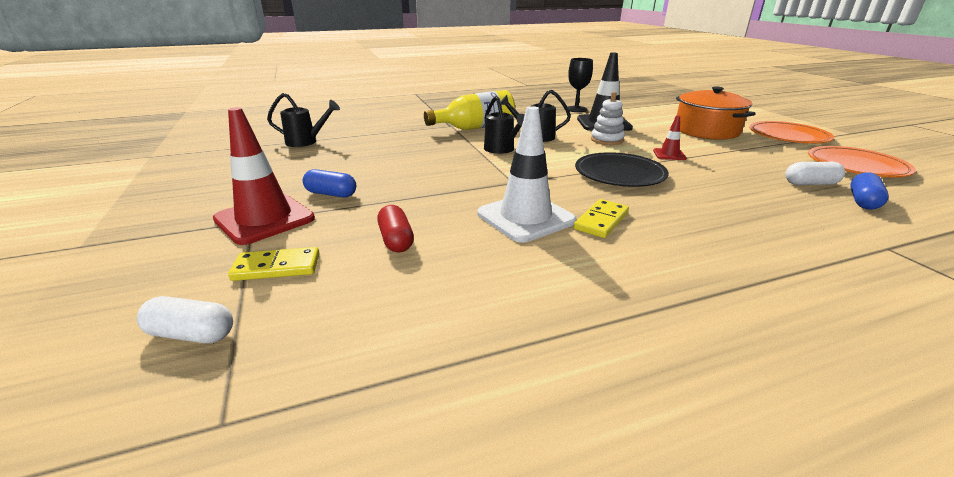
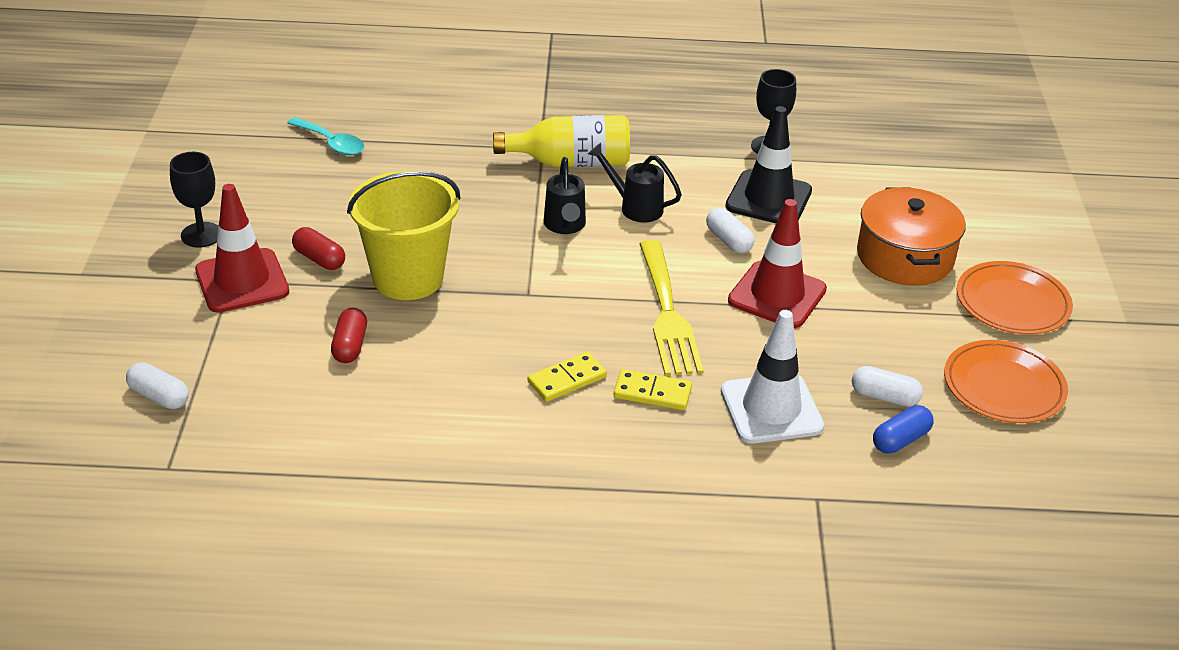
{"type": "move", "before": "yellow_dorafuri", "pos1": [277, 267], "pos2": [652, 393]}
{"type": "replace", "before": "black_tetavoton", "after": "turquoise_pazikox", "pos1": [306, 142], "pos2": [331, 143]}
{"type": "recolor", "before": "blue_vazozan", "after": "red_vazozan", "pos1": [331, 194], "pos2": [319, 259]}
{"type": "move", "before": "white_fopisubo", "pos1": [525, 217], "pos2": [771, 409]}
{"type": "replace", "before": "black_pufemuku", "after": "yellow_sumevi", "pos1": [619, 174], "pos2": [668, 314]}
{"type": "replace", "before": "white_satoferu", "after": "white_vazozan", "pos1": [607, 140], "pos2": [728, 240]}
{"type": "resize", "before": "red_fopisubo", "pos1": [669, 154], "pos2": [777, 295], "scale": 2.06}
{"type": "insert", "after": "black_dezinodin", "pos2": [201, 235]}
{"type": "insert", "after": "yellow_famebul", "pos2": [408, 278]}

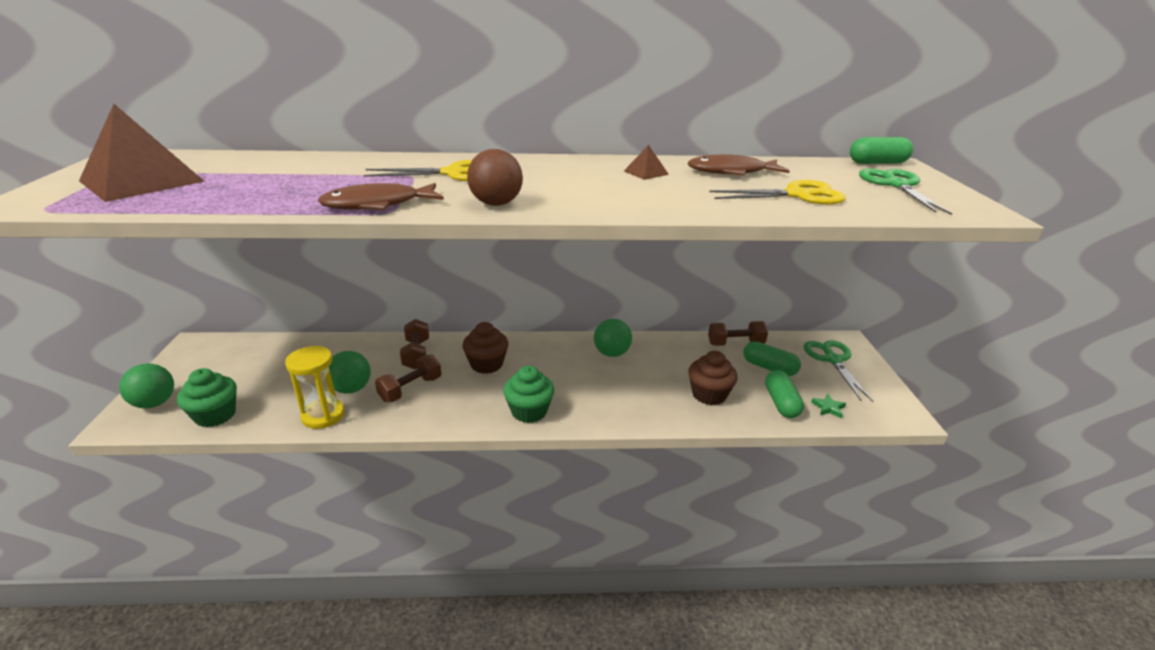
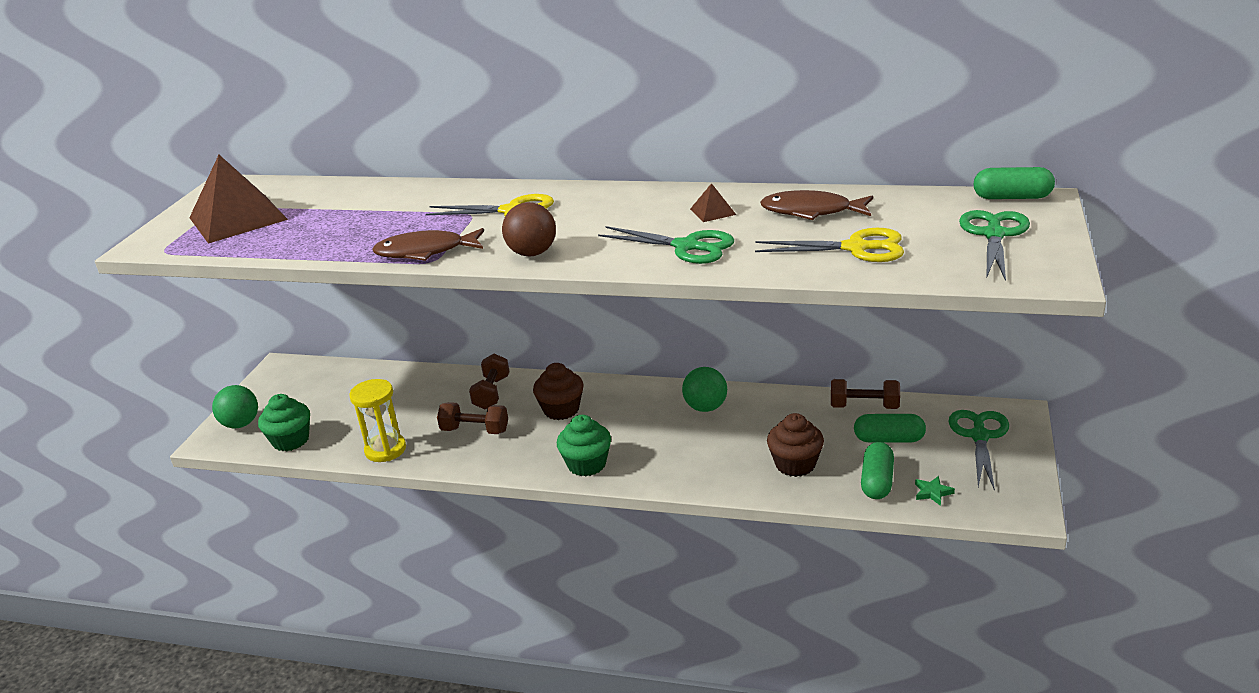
{"type": "delete", "before": "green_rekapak", "pos1": [351, 389]}
{"type": "rotate", "before": "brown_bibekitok", "pos1": [410, 389], "pos2": [475, 430], "turn": 45}
{"type": "rotate", "before": "green_vazozan", "pos1": [769, 368], "pos2": [889, 439], "turn": -45}
{"type": "insert", "after": "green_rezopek", "pos2": [686, 247]}

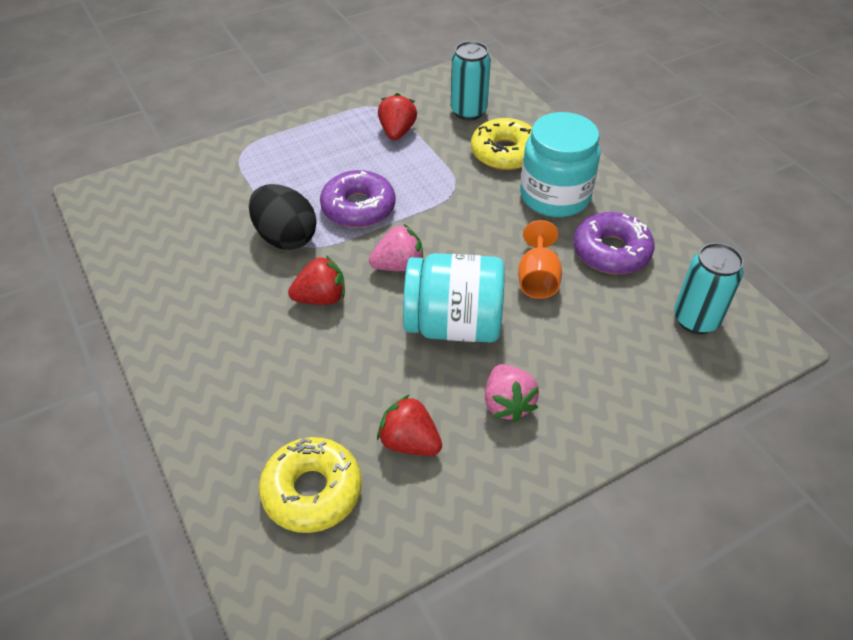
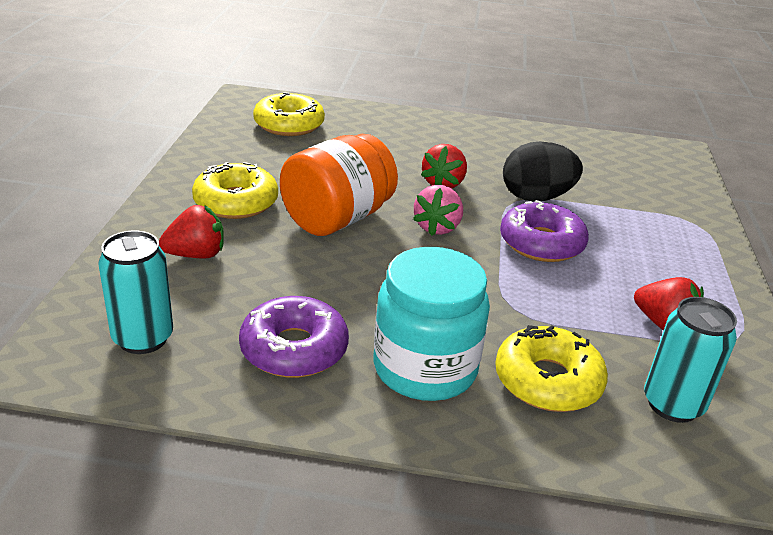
{"type": "move", "before": "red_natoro", "pos1": [409, 442], "pos2": [196, 254]}
{"type": "recolor", "before": "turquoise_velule", "after": "orange_velule", "pos1": [453, 325], "pos2": [337, 218]}
{"type": "replace", "before": "pink_natoro", "after": "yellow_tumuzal", "pos1": [507, 404], "pos2": [236, 202]}
{"type": "delete", "before": "orange_dezinodin", "pos1": [537, 279]}

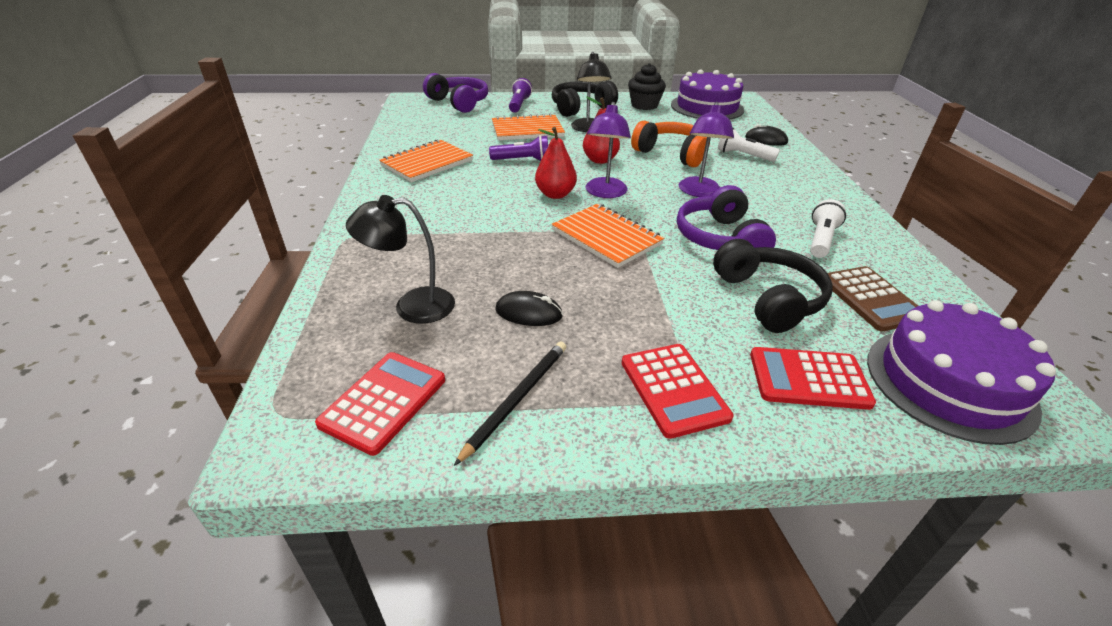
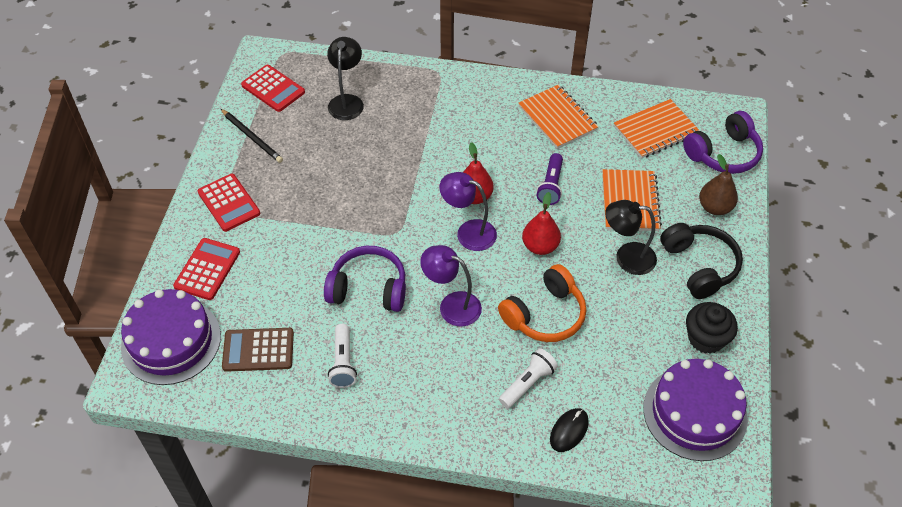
{"type": "delete", "before": "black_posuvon", "pos1": [528, 313]}
{"type": "replace", "before": "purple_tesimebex", "after": "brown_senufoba", "pos1": [519, 104], "pos2": [714, 207]}
{"type": "move", "before": "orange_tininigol", "pos1": [606, 237], "pos2": [655, 131]}
{"type": "rotate", "before": "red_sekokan", "pos1": [673, 389], "pos2": [229, 203], "turn": -120}
{"type": "delete", "before": "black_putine", "pos1": [768, 298]}
{"type": "rotate", "before": "white_tesimebex", "pos1": [821, 240], "pos2": [343, 362], "turn": 45}

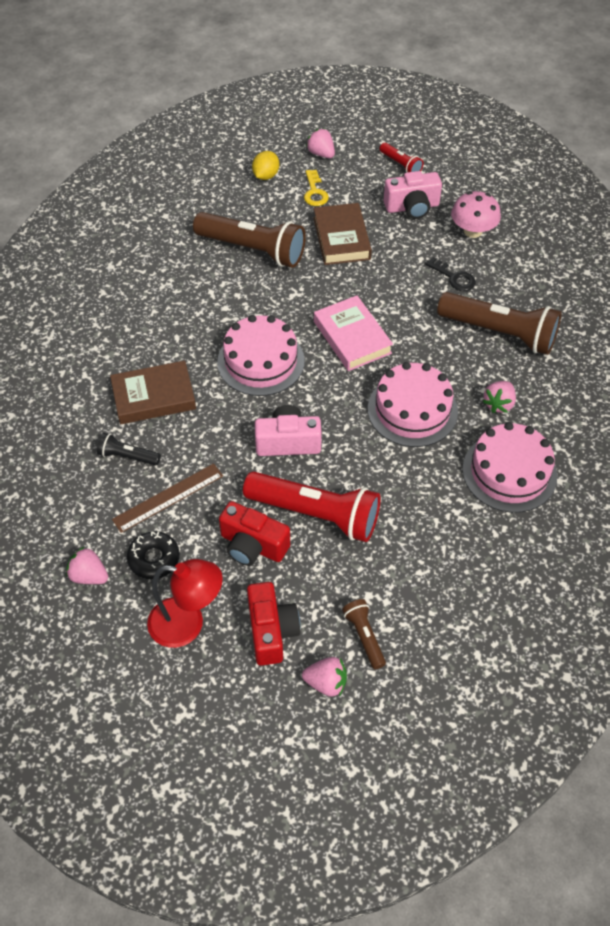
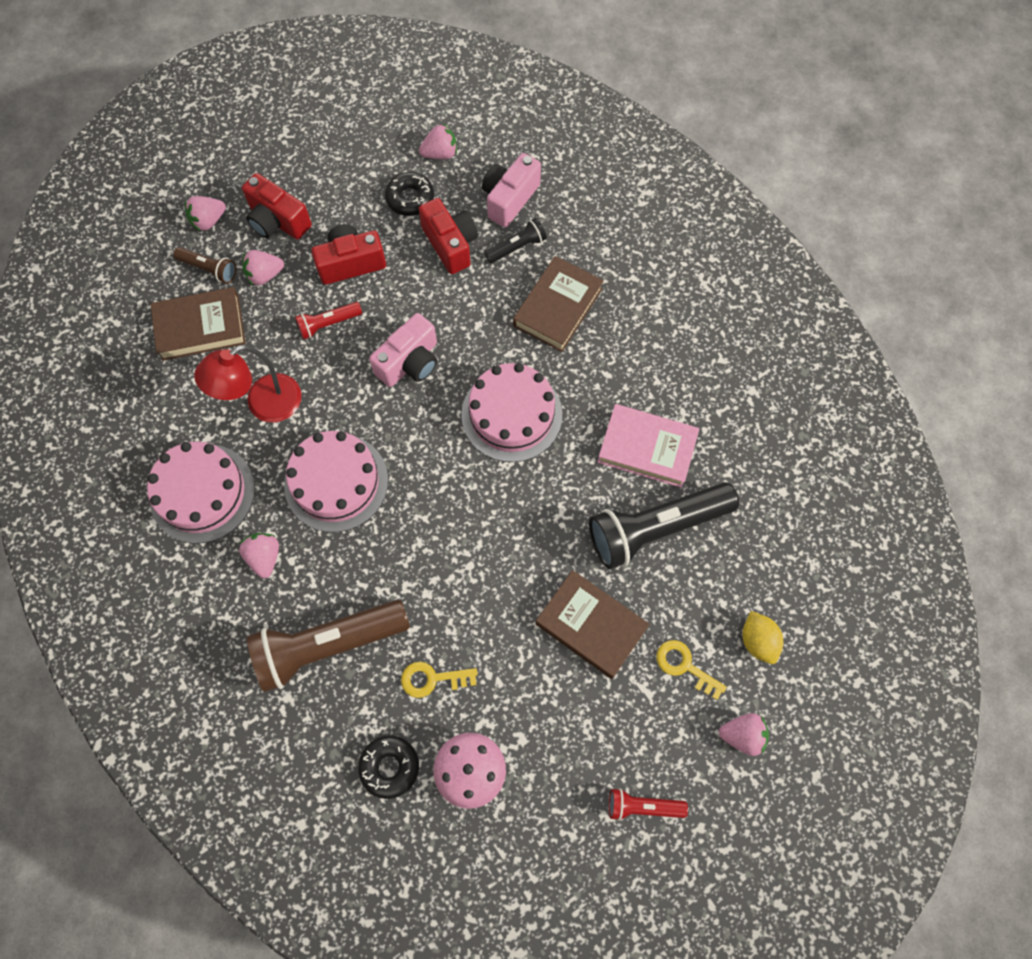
{"type": "replace", "before": "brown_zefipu", "after": "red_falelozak", "pos1": [168, 497], "pos2": [451, 244]}
{"type": "move", "before": "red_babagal", "pos1": [187, 624], "pos2": [264, 405]}
{"type": "recolor", "before": "brown_tesimebex", "after": "black_tesimebex", "pos1": [253, 250], "pos2": [656, 528]}
{"type": "resize", "before": "red_tesimebex", "pos1": [316, 514], "pos2": [328, 324], "scale": 0.48}
{"type": "move", "before": "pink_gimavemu", "pos1": [352, 337], "pos2": [647, 448]}
{"type": "move", "before": "pink_falelozak", "pos1": [412, 207], "pos2": [509, 199]}
{"type": "recolor", "before": "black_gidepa", "after": "yellow_gidepa", "pos1": [454, 277], "pos2": [432, 679]}
{"type": "insert", "after": "brown_gimavemu", "pos2": [201, 327]}
{"type": "insert", "after": "pink_natoro", "pos2": [265, 275]}
{"type": "insert", "after": "black_tumuzal", "pos2": [389, 767]}

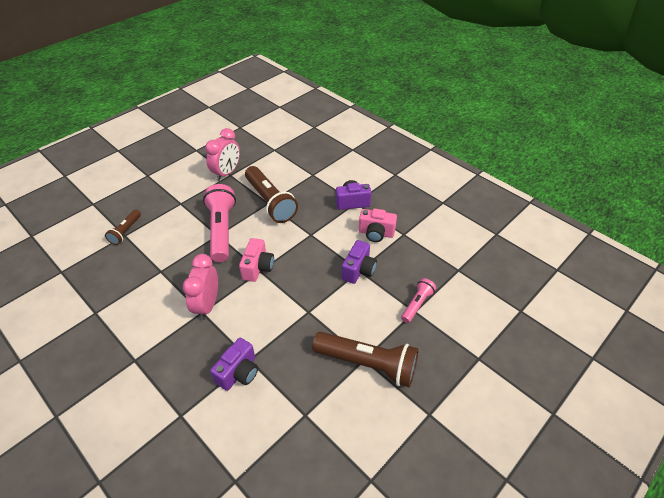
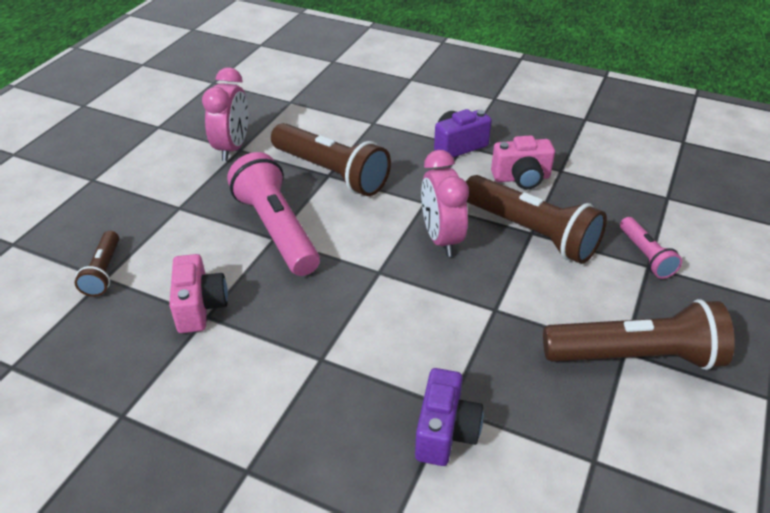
{"type": "move", "before": "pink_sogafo", "pos1": [207, 305], "pos2": [441, 238]}
{"type": "move", "before": "pink_falelozak", "pos1": [258, 267], "pos2": [200, 307]}
{"type": "replace", "before": "purple_falelozak", "after": "brown_tesimebex", "pos1": [358, 270], "pos2": [531, 232]}
{"type": "rotate", "before": "pink_tesimebex", "pos1": [417, 304], "pos2": [645, 256], "turn": 150}

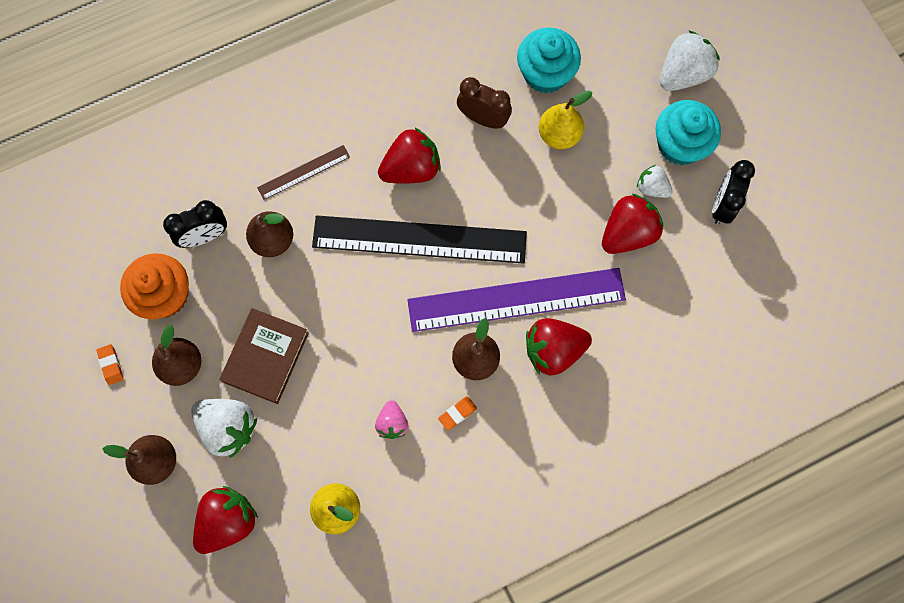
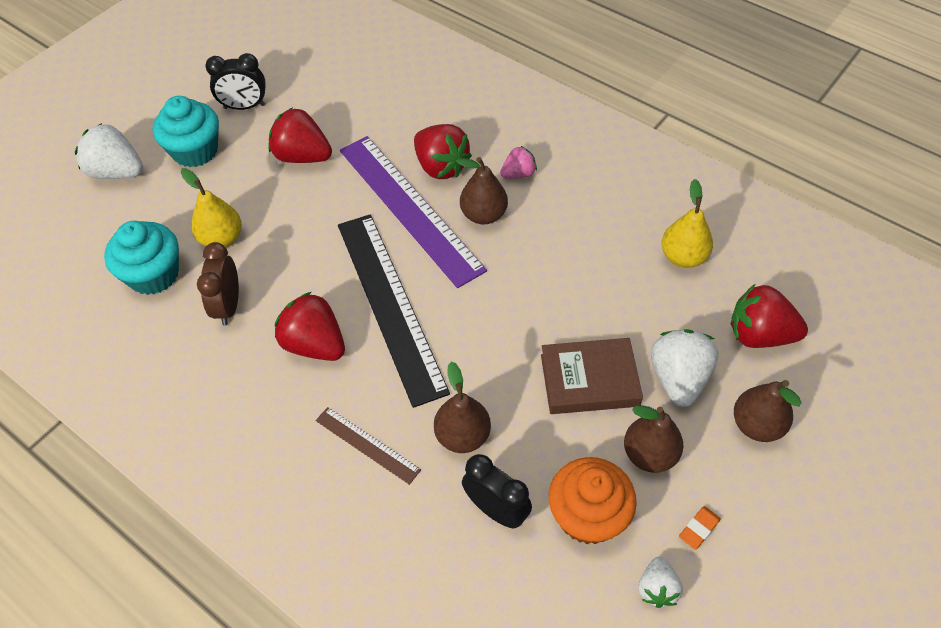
{"type": "move", "before": "pink_natoro", "pos1": [392, 423], "pos2": [518, 174]}
{"type": "delete", "before": "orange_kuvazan", "pos1": [457, 413]}
{"type": "move", "before": "white_natoro", "pos1": [651, 187], "pos2": [656, 588]}

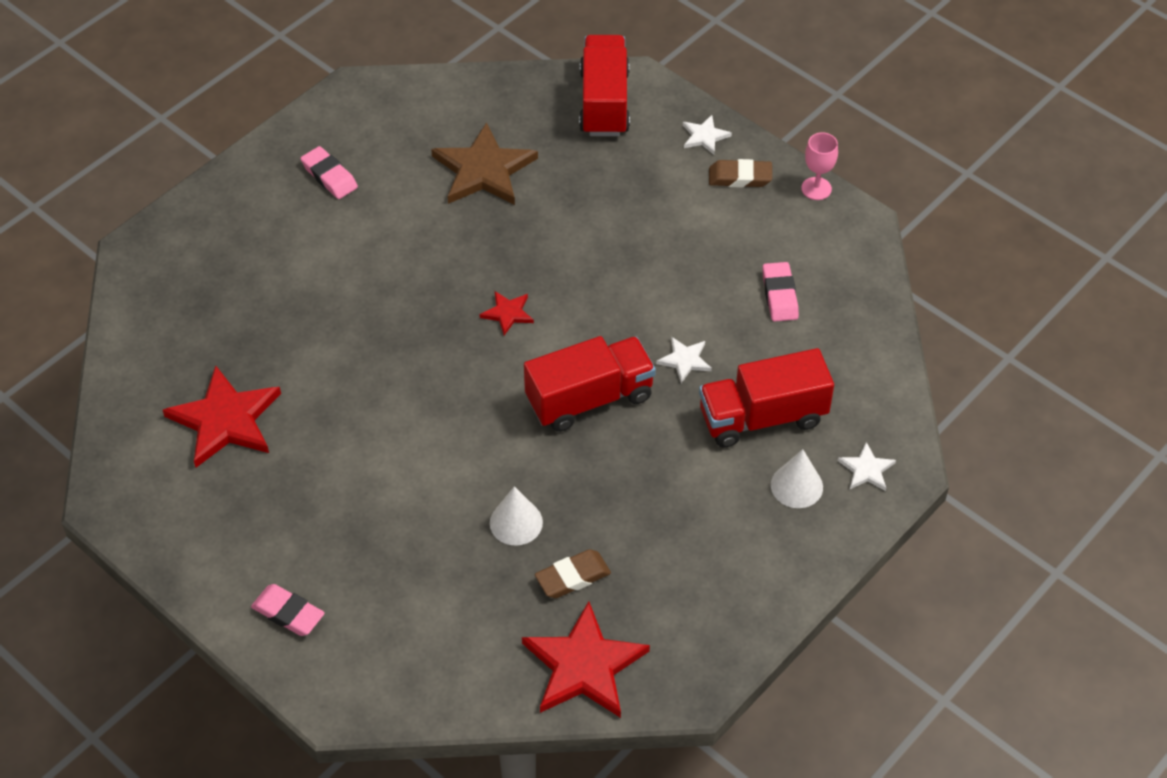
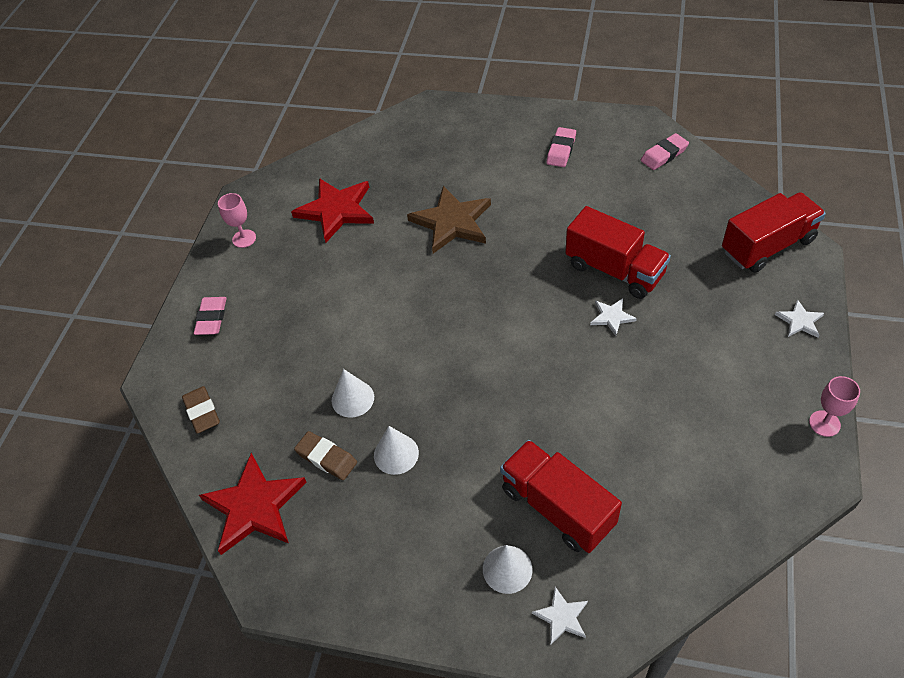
{"type": "move", "before": "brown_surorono", "pos1": [483, 170], "pos2": [452, 222]}
{"type": "delete", "before": "red_surorono", "pos1": [508, 313]}
{"type": "move", "before": "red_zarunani", "pos1": [589, 398], "pos2": [614, 270]}
{"type": "move", "before": "white_surorono", "pos1": [684, 360], "pos2": [611, 317]}
{"type": "move", "before": "brown_kuvazan", "pos1": [740, 177], "pos2": [202, 412]}
{"type": "move", "before": "pink_kuvazan", "pos1": [780, 295], "pos2": [664, 155]}
{"type": "insert", "after": "pink_dezinodin", "pos2": [244, 238]}
{"type": "insert", "after": "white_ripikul", "pos2": [396, 454]}

